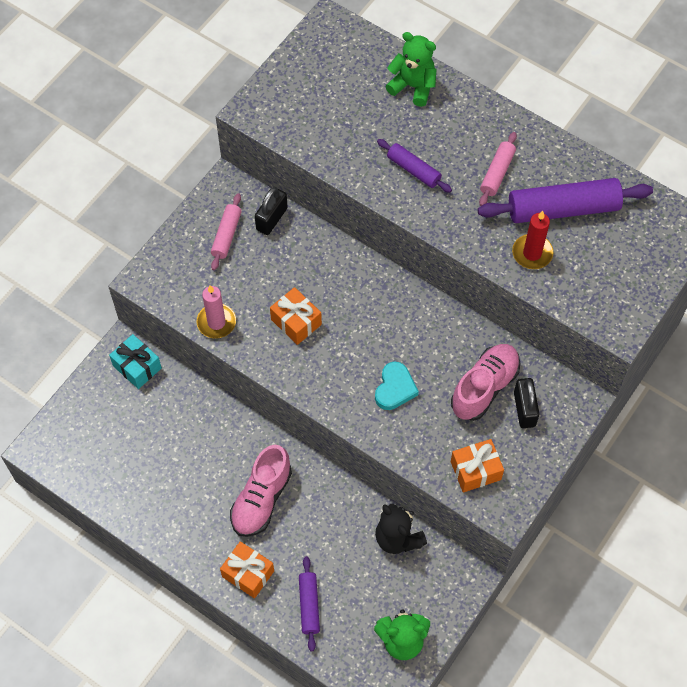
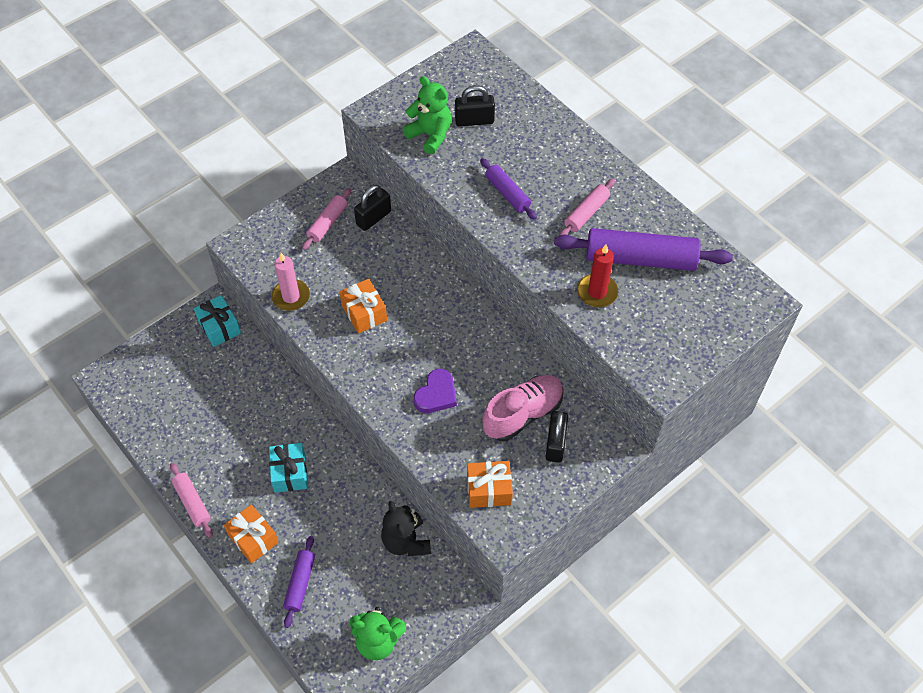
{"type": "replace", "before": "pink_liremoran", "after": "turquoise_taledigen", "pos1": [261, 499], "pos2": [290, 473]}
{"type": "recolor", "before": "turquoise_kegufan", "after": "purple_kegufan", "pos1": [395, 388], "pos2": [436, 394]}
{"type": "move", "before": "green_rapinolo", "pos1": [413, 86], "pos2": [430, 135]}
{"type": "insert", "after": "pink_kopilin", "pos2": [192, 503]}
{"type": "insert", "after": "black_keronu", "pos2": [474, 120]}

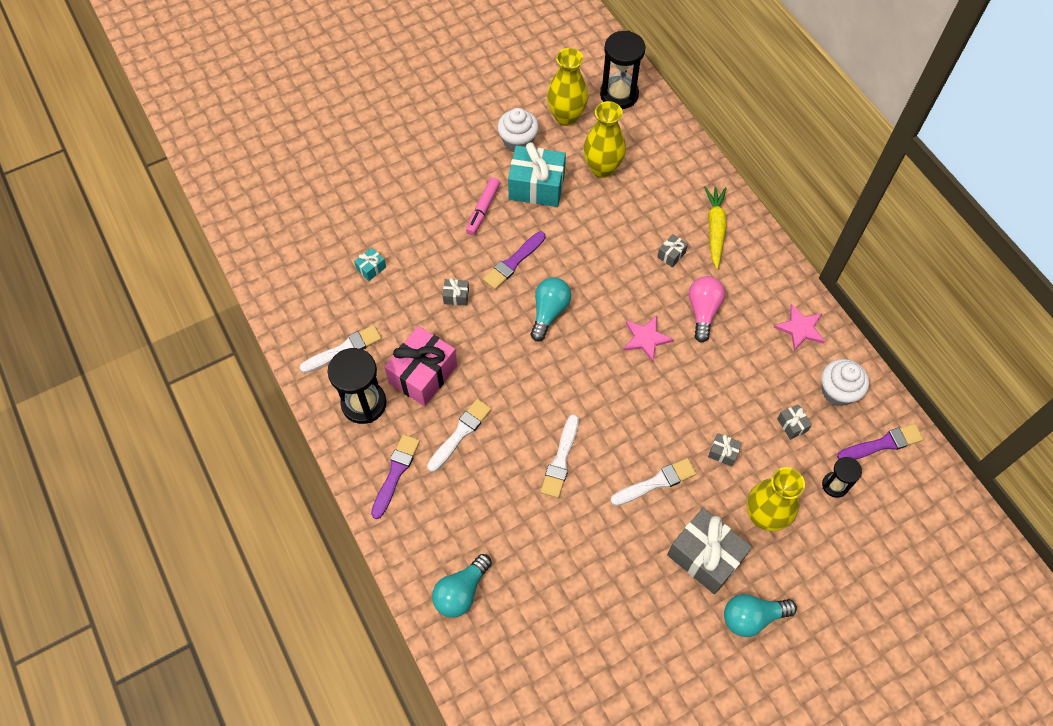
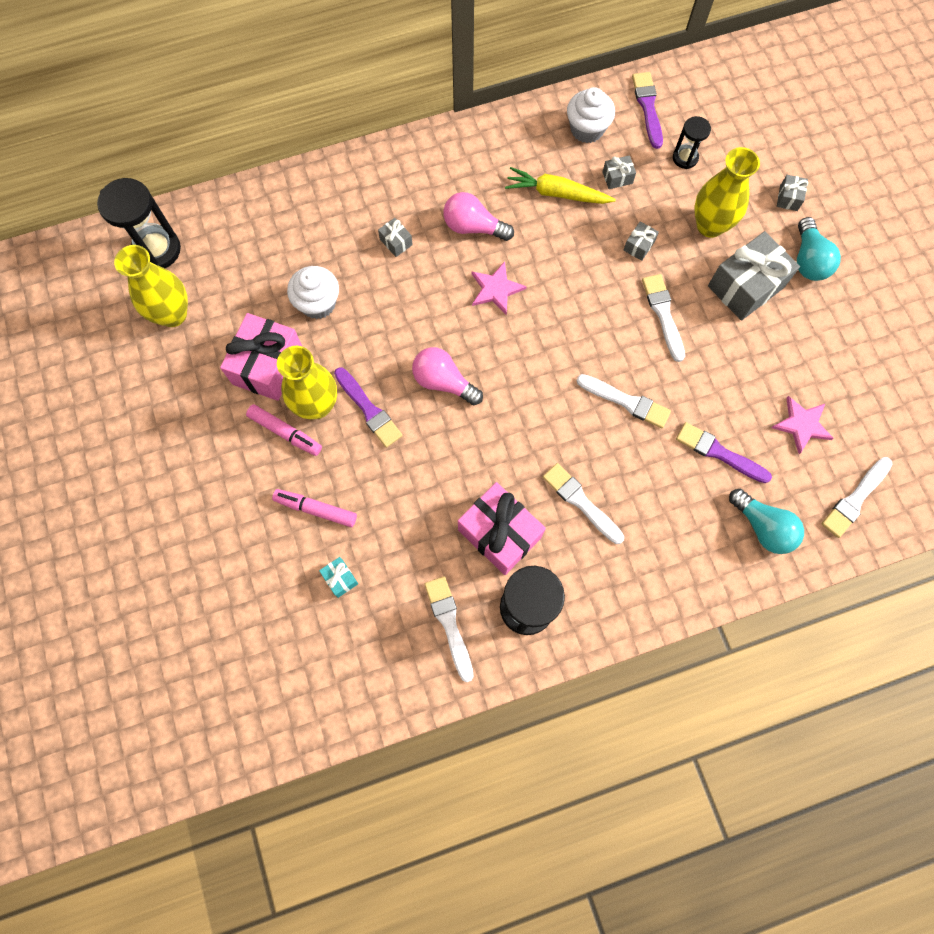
{"type": "move", "before": "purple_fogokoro", "pos1": [395, 473], "pos2": [719, 453]}
{"type": "move", "before": "grey_taledigen", "pos1": [456, 296], "pos2": [788, 198]}
{"type": "move", "before": "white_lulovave", "pos1": [518, 141], "pos2": [318, 303]}
{"type": "recolor", "before": "turquoise_taledigen", "after": "pink_taledigen", "pos1": [536, 187], "pos2": [268, 366]}
{"type": "recolor", "before": "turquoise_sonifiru", "after": "pink_sonifiru", "pos1": [549, 312], "pos2": [443, 382]}
{"type": "move", "before": "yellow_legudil", "pos1": [602, 168], "pos2": [316, 405]}
{"type": "move", "before": "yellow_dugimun", "pos1": [715, 229], "pos2": [557, 193]}
{"type": "move", "before": "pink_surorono", "pos1": [800, 328], "pos2": [802, 424]}
{"type": "insert", "after": "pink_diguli", "pos2": [316, 509]}
{"type": "insert", "after": "white_fogokoro", "pos2": [855, 499]}

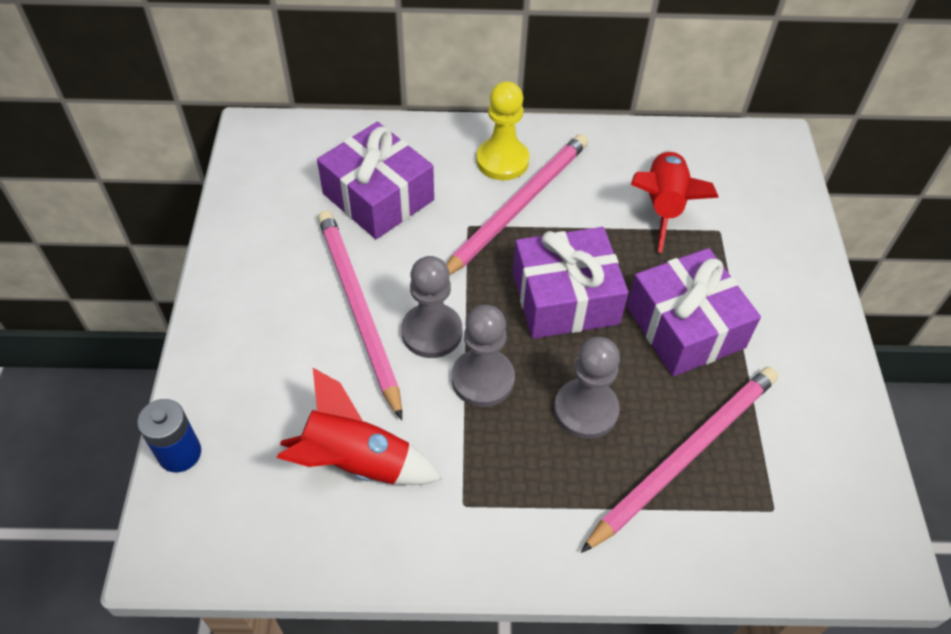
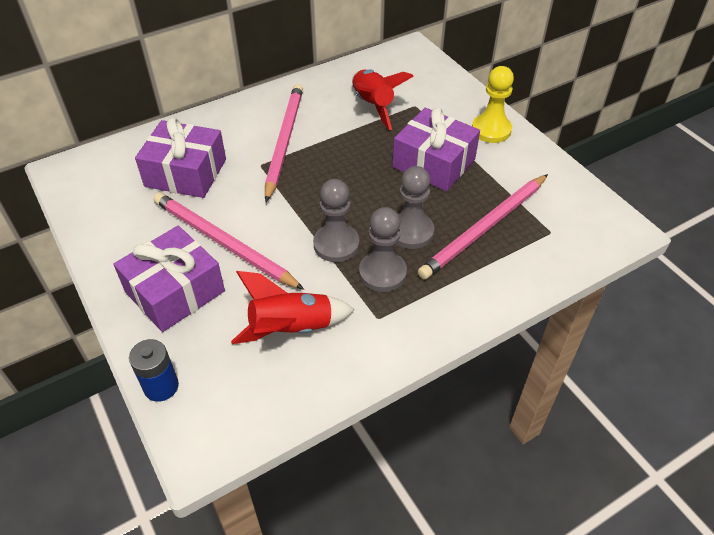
{"type": "move", "before": "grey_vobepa", "pos1": [432, 332], "pos2": [382, 273]}
{"type": "move", "before": "yellow_vobepa", "pos1": [502, 161], "pos2": [491, 130]}
{"type": "move", "before": "purple_taledigen", "pos1": [565, 298], "pos2": [175, 291]}
{"type": "rotate", "before": "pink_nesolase", "pos1": [685, 456], "pos2": [484, 228], "turn": -150}

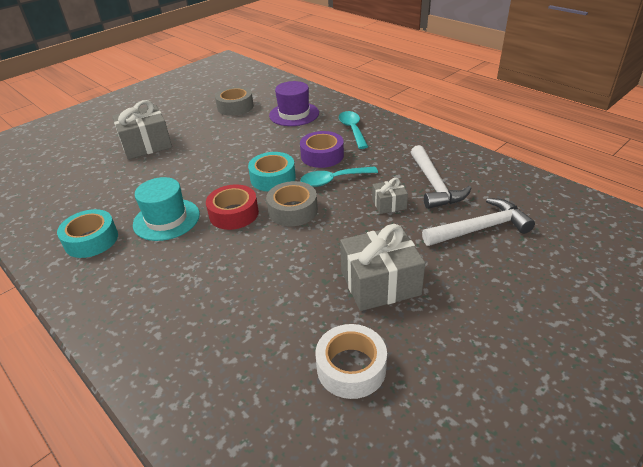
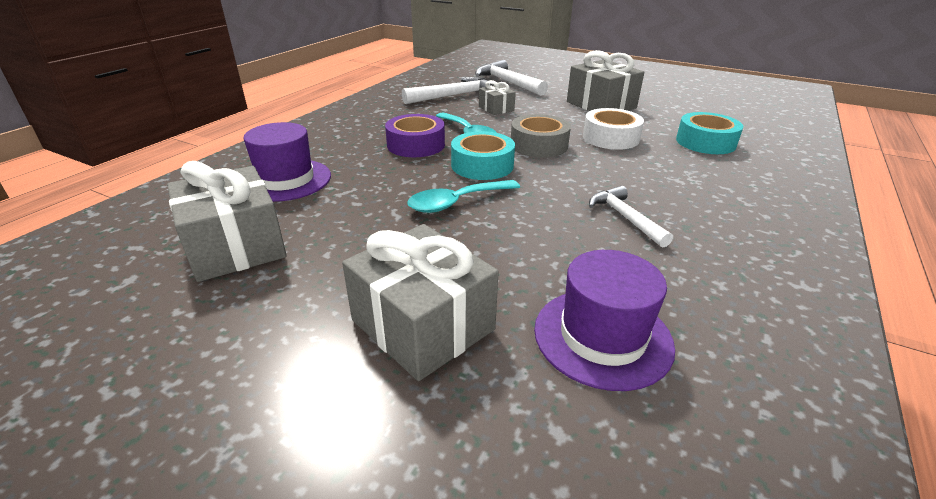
{"type": "move", "before": "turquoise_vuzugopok", "pos1": [91, 240], "pos2": [705, 142]}
{"type": "replace", "before": "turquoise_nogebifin", "after": "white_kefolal", "pos1": [166, 219], "pos2": [625, 217]}
{"type": "delete", "before": "red_vuzugopok", "pos1": [234, 214]}
{"type": "replace", "before": "grey_vuzugopok", "after": "grey_taledigen", "pos1": [235, 107], "pos2": [235, 246]}
{"type": "move", "before": "white_vuzugopok", "pos1": [351, 368], "pos2": [610, 138]}
{"type": "move", "before": "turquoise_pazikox", "pos1": [352, 129], "pos2": [456, 202]}
{"type": "insert", "after": "purple_nogebifin", "pos2": [602, 337]}

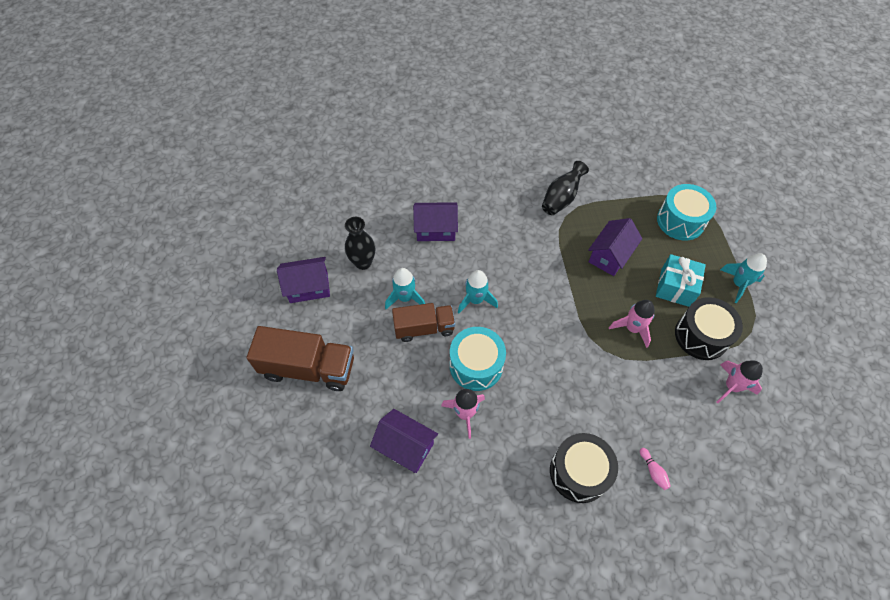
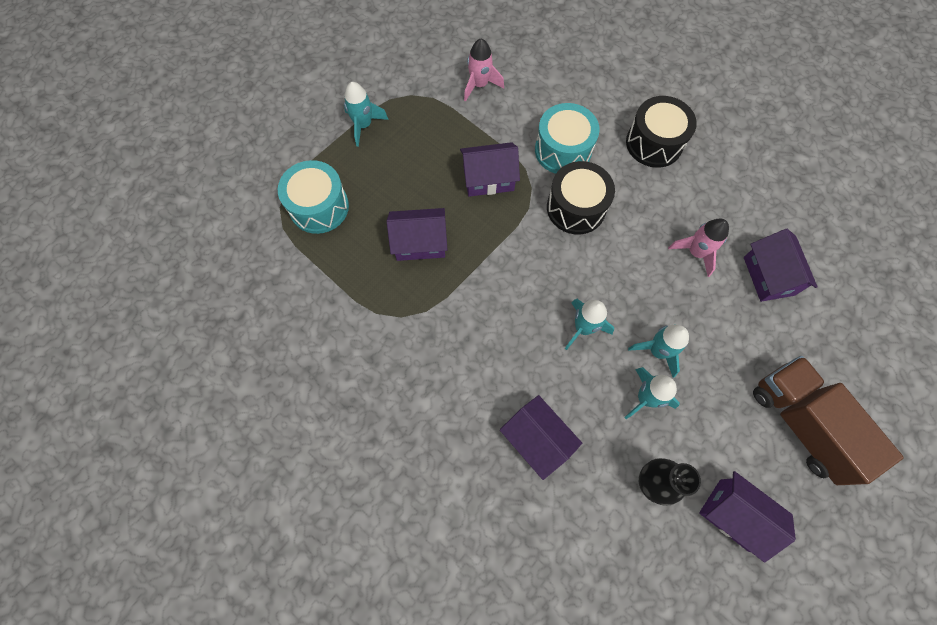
{"type": "replace", "before": "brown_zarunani", "after": "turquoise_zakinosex", "pos1": [424, 328], "pos2": [657, 351]}
{"type": "move", "before": "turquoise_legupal", "pos1": [476, 365], "pos2": [563, 150]}
{"type": "delete", "before": "black_legudil", "pos1": [561, 198]}
{"type": "replace", "before": "pink_zakinosex", "after": "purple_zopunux", "pos1": [632, 328], "pos2": [488, 179]}
{"type": "delete", "before": "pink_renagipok", "pos1": [653, 471]}
{"type": "delete", "before": "turquoise_taledigen", "pos1": [675, 287]}
{"type": "move", "before": "black_legupal", "pos1": [701, 336], "pos2": [576, 208]}

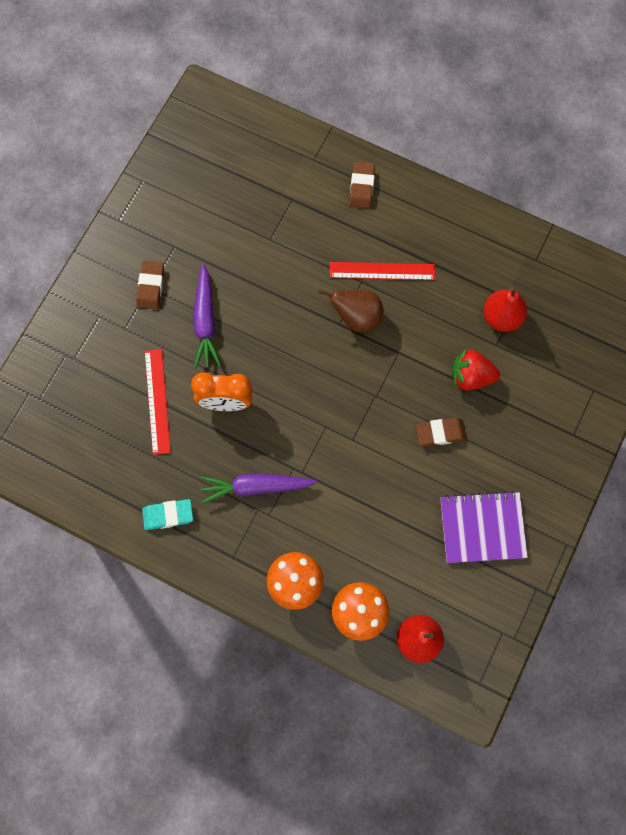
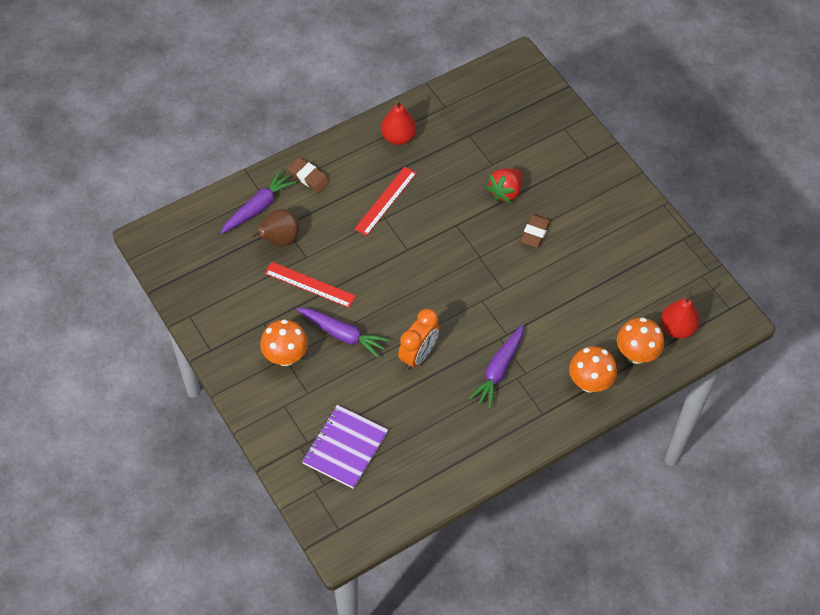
{"type": "replace", "before": "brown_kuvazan", "after": "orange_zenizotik", "pos1": [151, 286], "pos2": [285, 357]}
{"type": "delete", "before": "turquoise_kuvazan", "pos1": [168, 515]}
{"type": "move", "before": "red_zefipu", "pos1": [157, 401], "pos2": [310, 284]}
{"type": "move", "before": "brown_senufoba", "pos1": [356, 317], "pos2": [279, 240]}
{"type": "move", "before": "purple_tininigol", "pos1": [482, 528], "pos2": [345, 447]}
{"type": "move", "before": "red_senufoba", "pos1": [501, 317], "pos2": [398, 137]}
{"type": "insert", "after": "purple_dugimun", "pos2": [258, 207]}

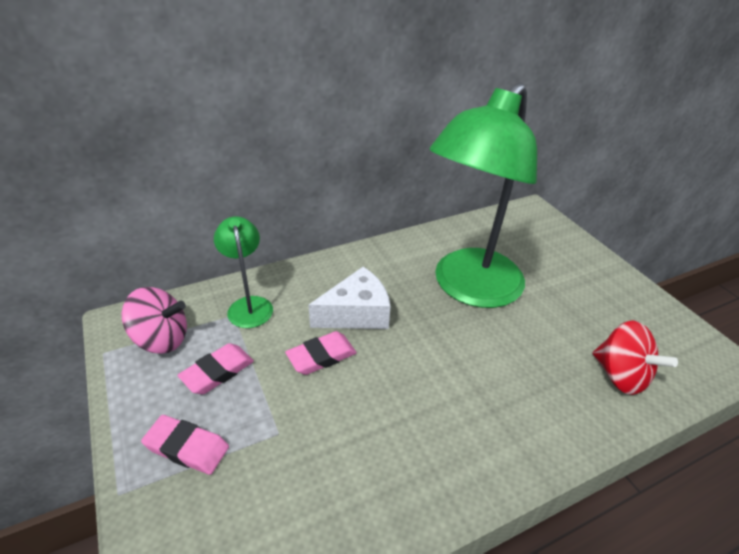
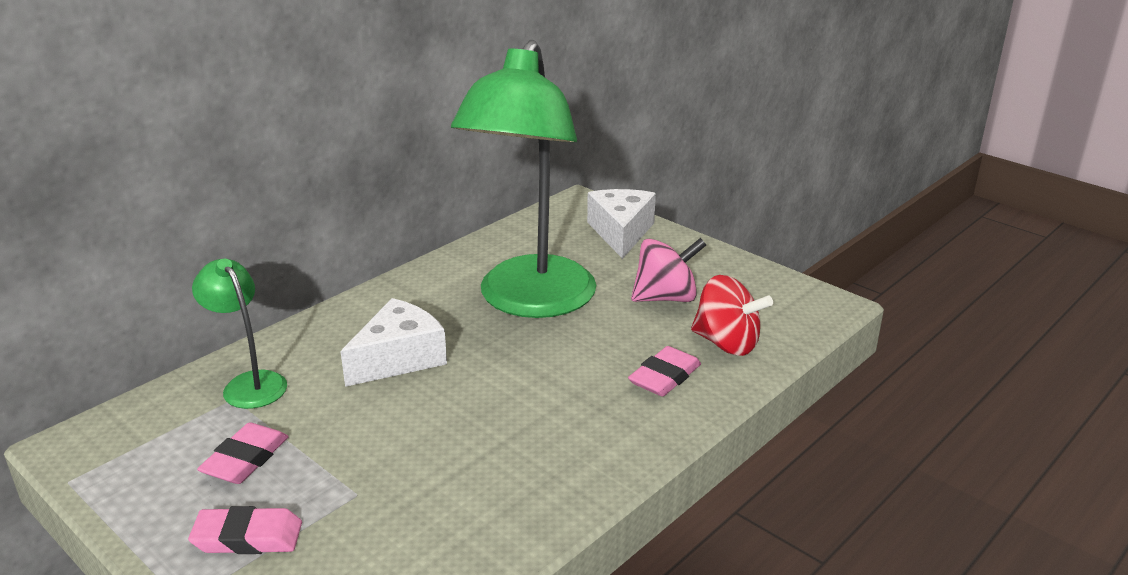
{"type": "move", "before": "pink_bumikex", "pos1": [161, 339], "pos2": [666, 298]}
{"type": "move", "before": "pink_kuvazan", "pos1": [321, 356], "pos2": [664, 377]}
{"type": "insert", "after": "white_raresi", "pos2": [621, 232]}

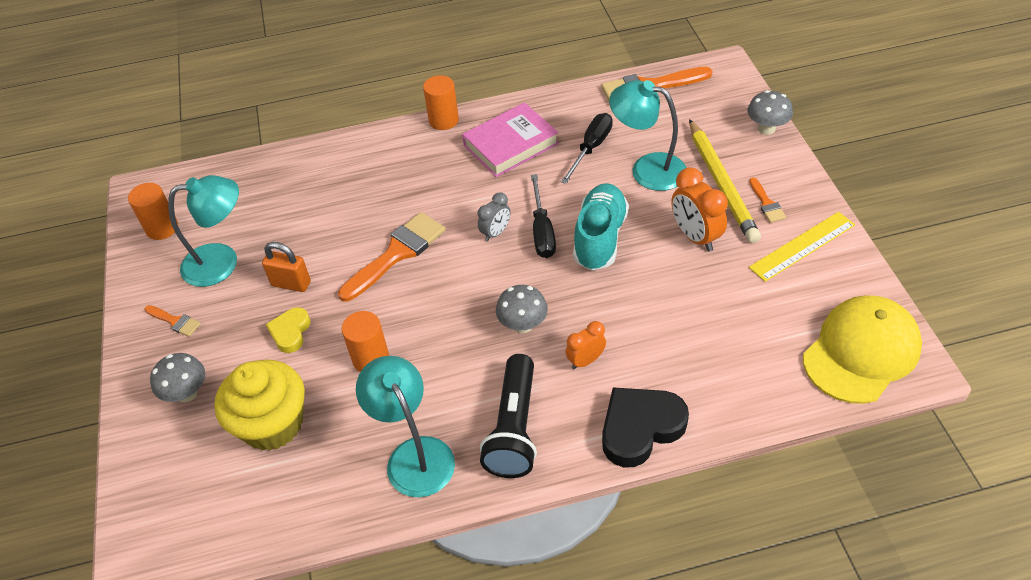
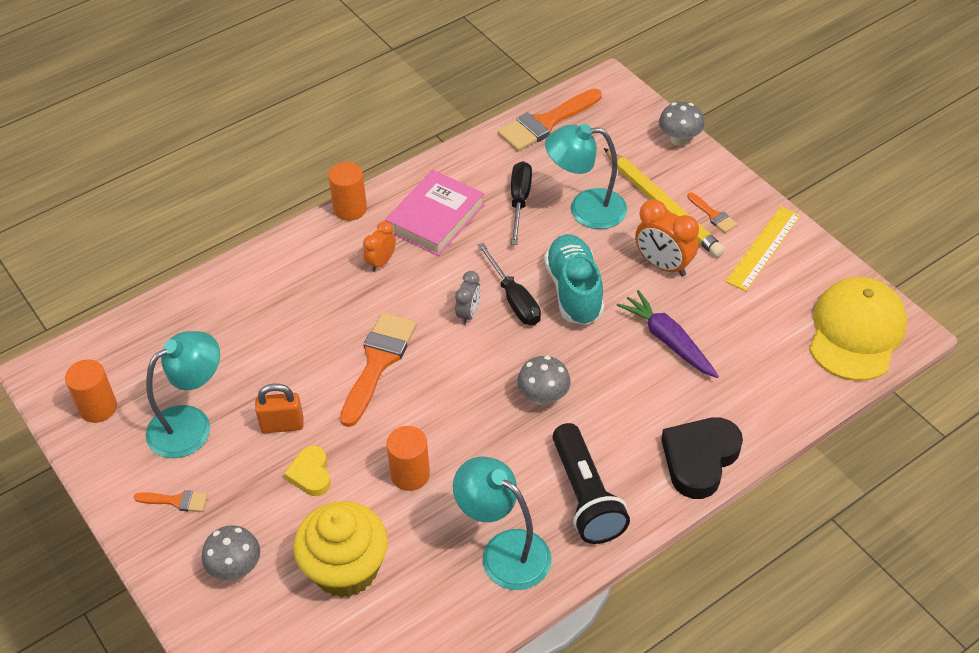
{"type": "move", "before": "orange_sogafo", "pos1": [585, 361], "pos2": [381, 262]}
{"type": "insert", "after": "purple_dugimun", "pos2": [668, 340]}

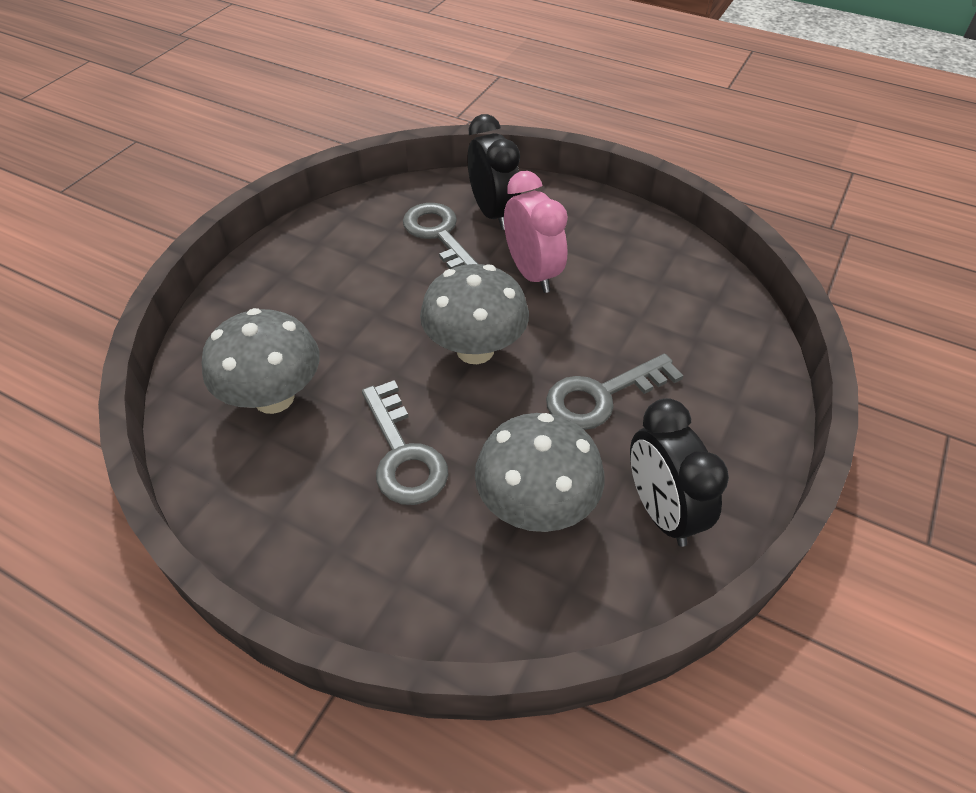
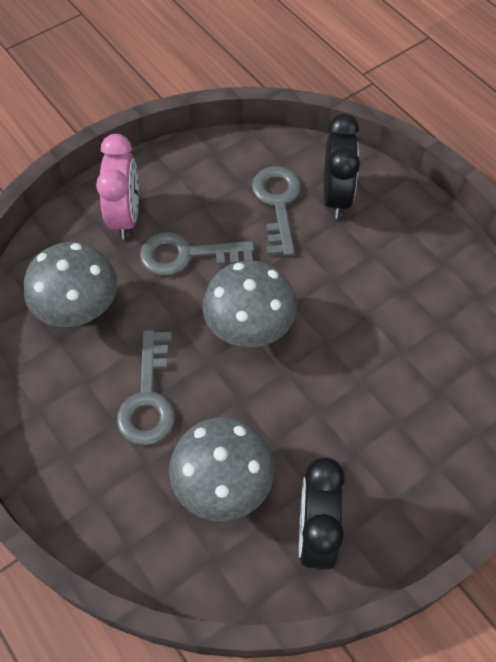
{"type": "move", "before": "pink_sogafo", "pos1": [532, 273], "pos2": [125, 216]}
{"type": "move", "before": "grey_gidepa", "pos1": [602, 396], "pos2": [187, 255]}

